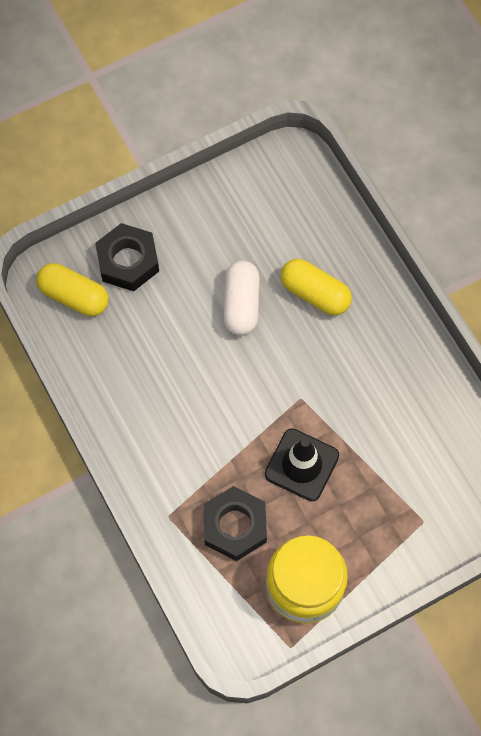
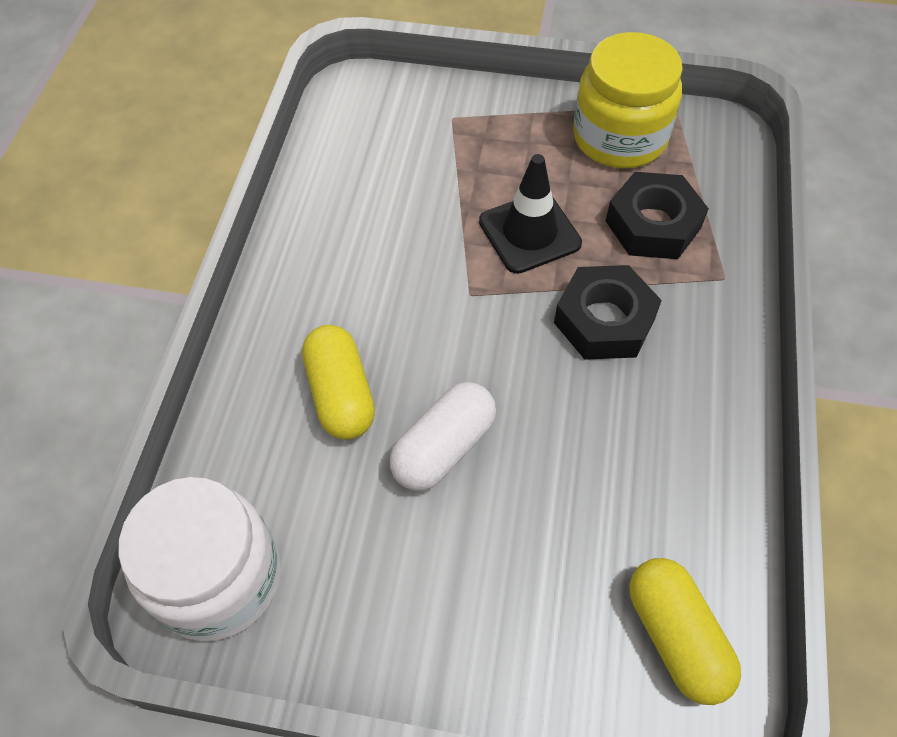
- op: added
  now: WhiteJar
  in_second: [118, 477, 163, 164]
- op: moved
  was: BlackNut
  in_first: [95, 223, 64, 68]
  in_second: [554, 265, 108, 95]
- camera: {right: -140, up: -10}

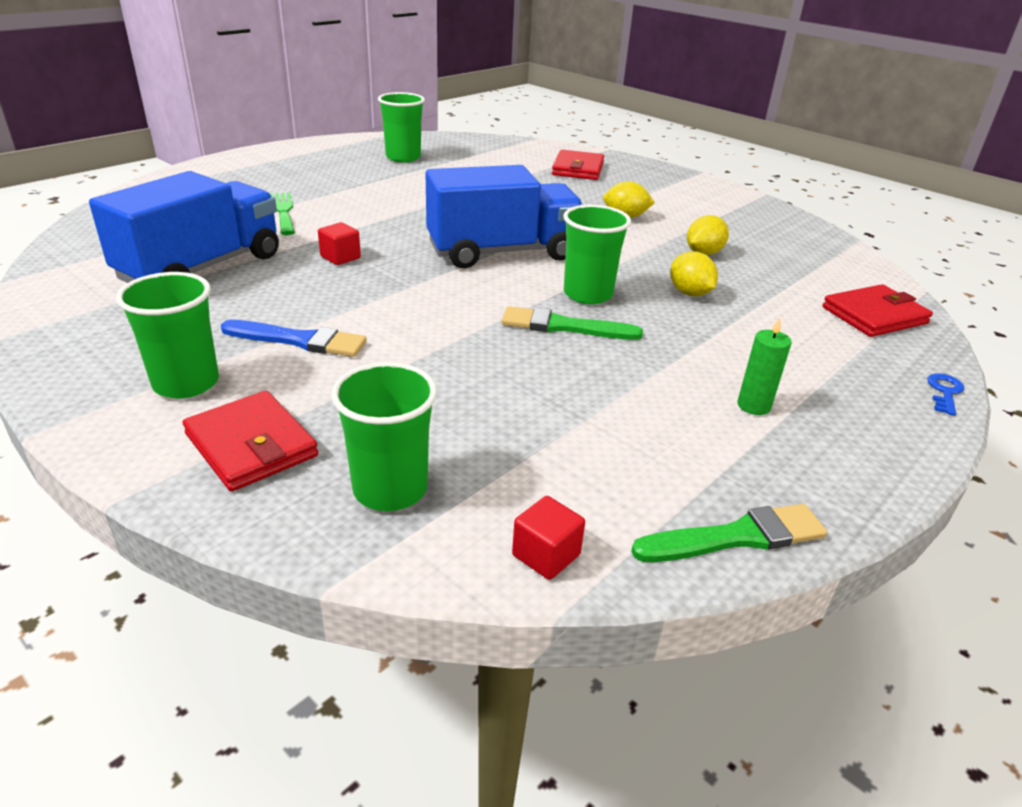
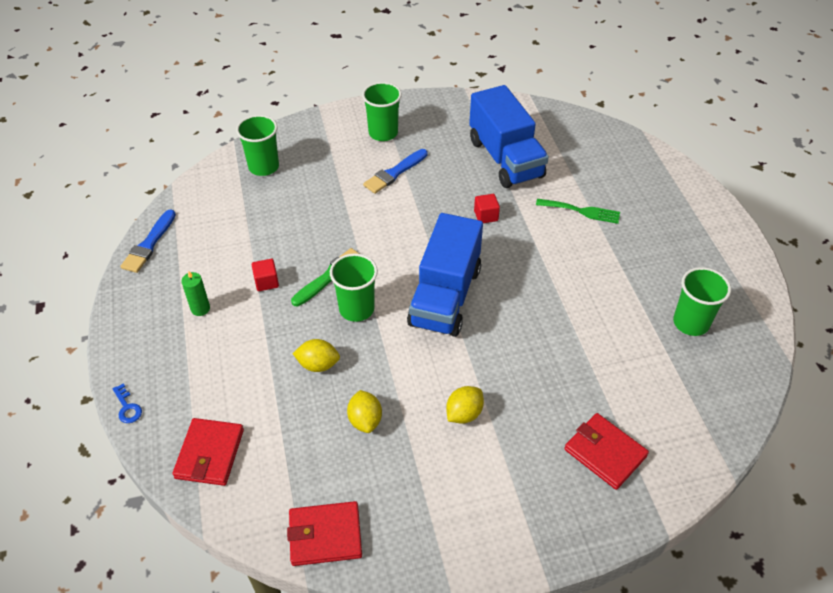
- op: recoloured
  was: GreenBrush
  now: BlueBrush
  in_first: [631, 504, 196, 58]
  in_second: [120, 209, 56, 64]
- op: moved
  was: RedCube
  in_first: [512, 496, 73, 84]
  in_second: [252, 259, 27, 32]
- op: moved
  was: RedWallet
  in_first: [183, 391, 135, 101]
  in_second: [287, 501, 75, 65]
- camera: {right: 125, up: 15}

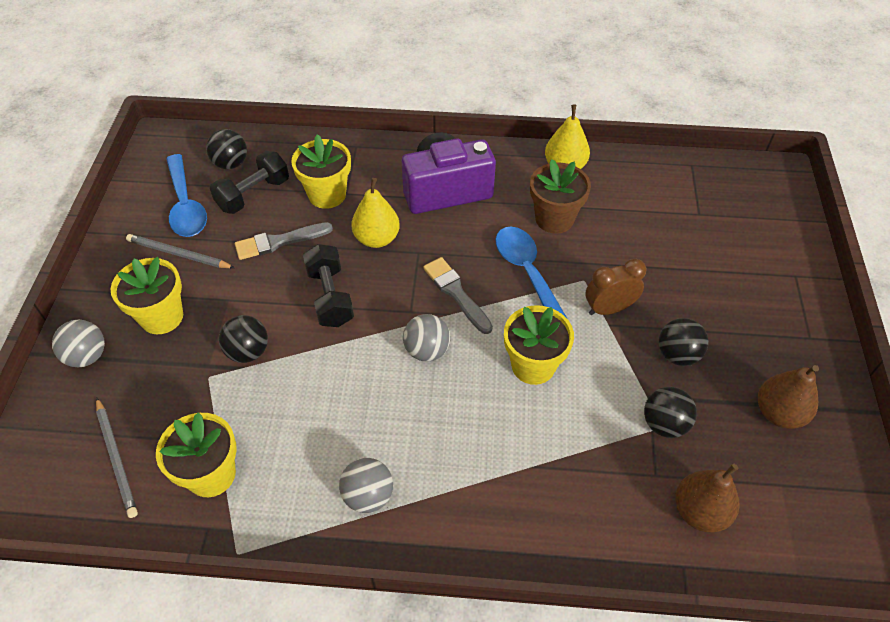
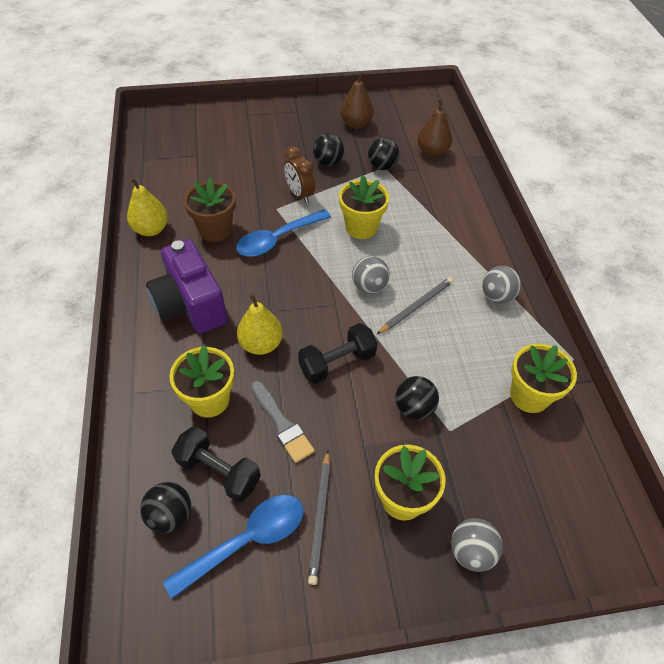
- op: moved
  was: GreyPencil
  in_first: [96, 398, 42, 120]
  in_second: [376, 277, 77, 58]
- op: removed
  was: GreyBrush
  in_first: [423, 257, 70, 77]
- camera: {right: -105, up: 0}

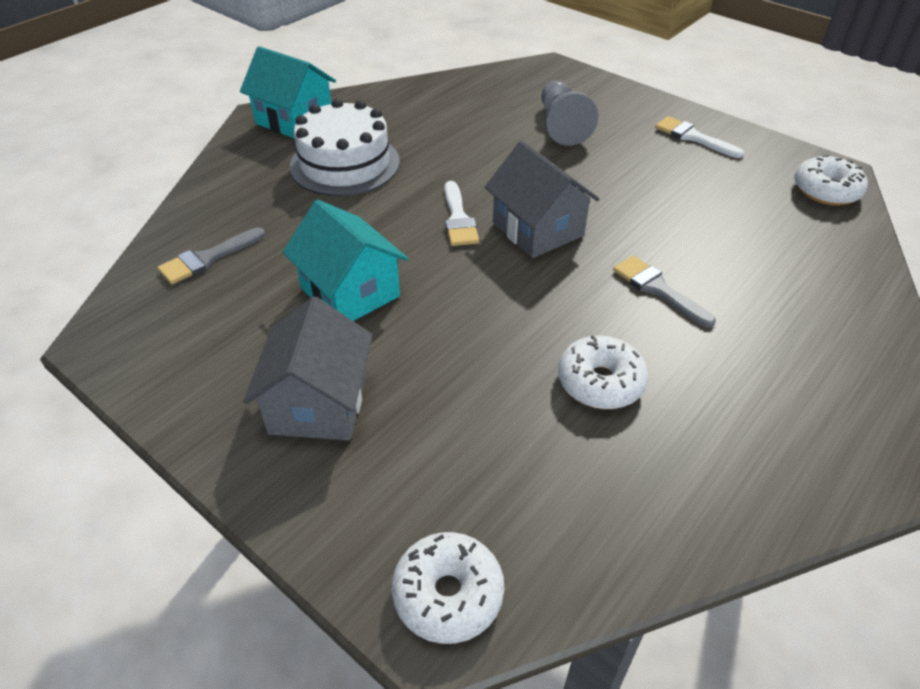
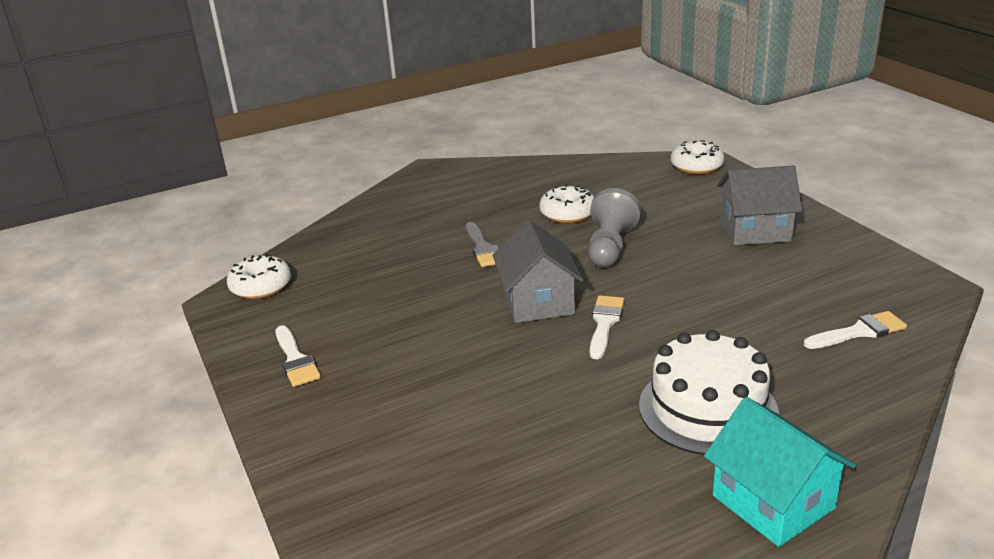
- op: moved
  was: GreyPawn
  in_first: [541, 80, 57, 66]
  in_second: [588, 188, 53, 79]
- op: turned
  was: GreyHouse
  in_first: [243, 296, 130, 145]
  in_second: [718, 165, 85, 80]
  clockwise: 60
- op: recoloured
  was: GreyBrush
  now: WhiteBrush
  in_first: [157, 227, 108, 58]
  in_second: [804, 311, 103, 38]
- op: removed
  was: TurquoiseHouse
  in_first: [282, 200, 126, 121]
- camera: {right: -155, up: -15}

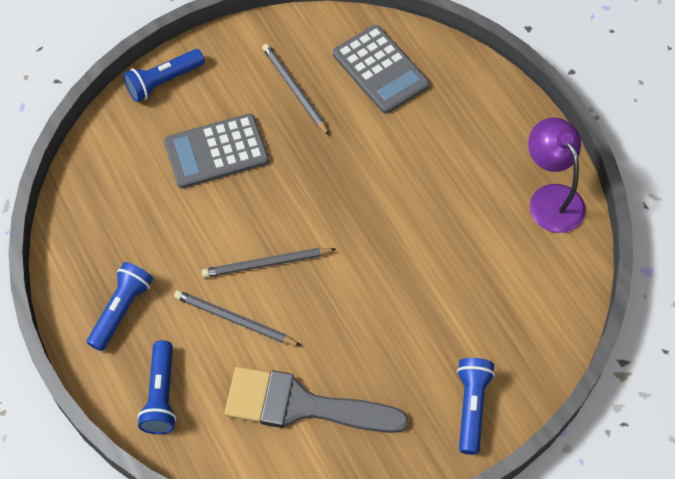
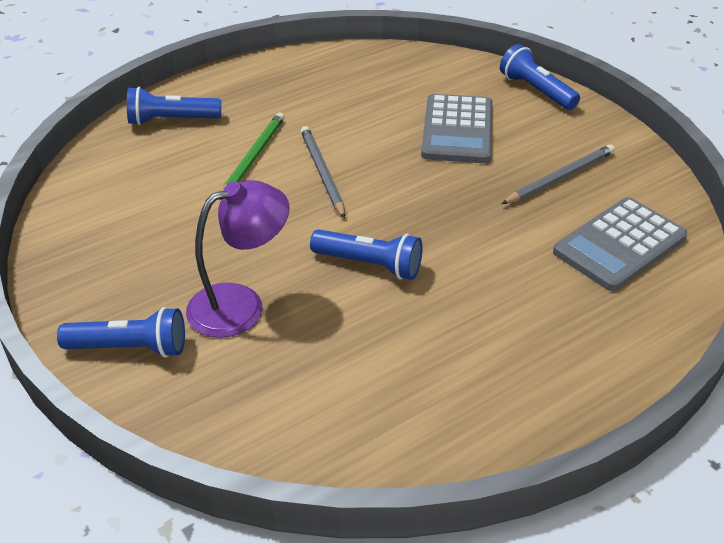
- op: moved
  was: PurpleLamp
  in_first: [528, 118, 58, 115]
  in_second: [186, 180, 104, 158]
- op: recoloured
  was: GreyPencil
  now: GreenPencil
  in_first: [174, 290, 128, 56]
  in_second: [219, 112, 66, 88]
- op: moved
  was: BlueFlashlight
  in_first: [87, 262, 66, 89]
  in_second: [310, 229, 113, 51]
- op: turned
  was: GreyCalculator
  in_first: [164, 114, 105, 75]
  in_second: [421, 94, 72, 69]
  clockwise: -150
- op: removed
  was: GreyBrush
  in_first: [224, 366, 185, 67]
- camera: {right: 85, up: -20}

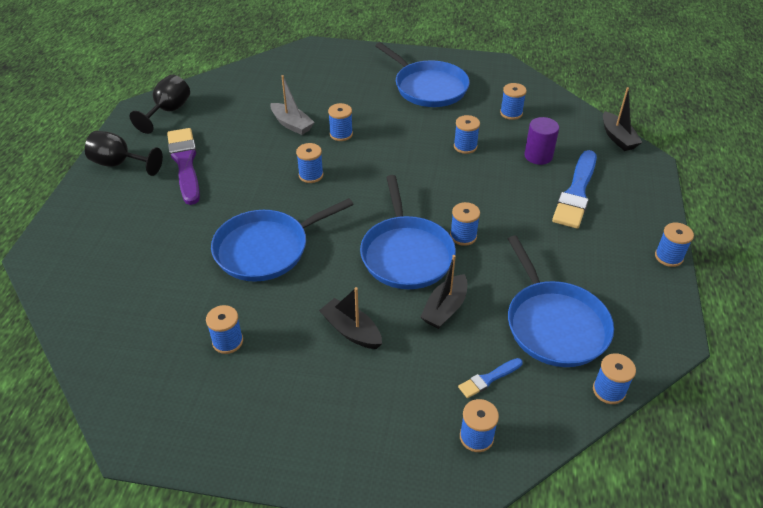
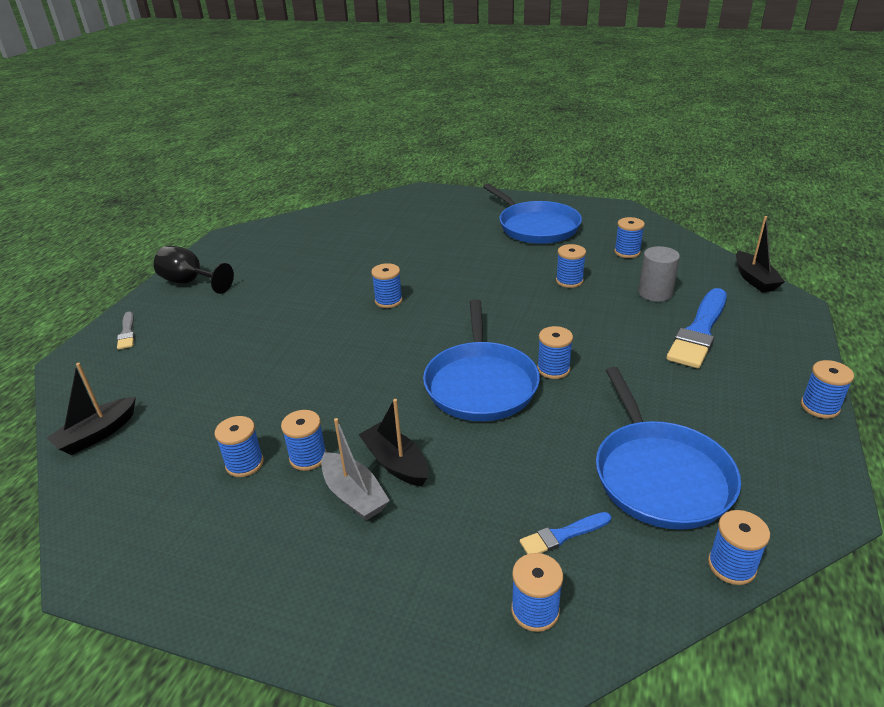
- op: moved
  was: BlackBoat
  in_first: [420, 255, 47, 74]
  in_second: [47, 363, 89, 92]
- op: added
  now: GreyBrush
  in_second: [117, 312, 18, 38]
- op: moved
  was: BlueSpool
  in_first: [328, 103, 25, 38]
  in_second: [281, 410, 46, 61]
- op: moved
  was: GreyBoat
  in_first: [270, 75, 45, 60]
  in_second: [321, 418, 69, 102]
- op: recoloured
  was: PurpleCylinder
  now: GreyCylinder
  in_first: [524, 117, 35, 48]
  in_second: [638, 246, 42, 56]
- op: removed
  was: BlackGoblet
  in_first: [130, 74, 60, 60]
- op: removed
  was: PurpleBrush
  in_first: [167, 128, 33, 77]
- op: removed
  was: BluePan
  in_first: [211, 198, 143, 84]
- camera: {right: 10, up: -10}

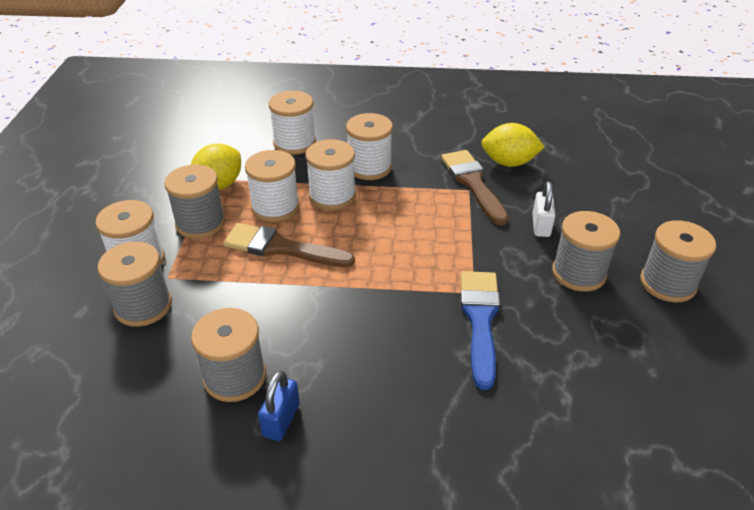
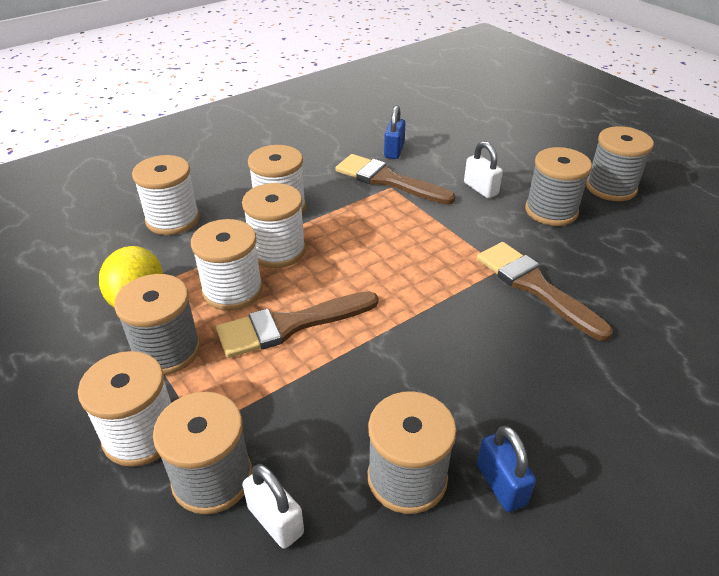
- op: added
  now: WhitePadlock
  in_second: [242, 464, 62, 85]
- op: replaced
  was: YellowLemon
  now: BluePadlock
  in_first: [481, 123, 63, 44]
  in_second: [384, 105, 22, 54]
- op: recoloured
  was: BlueBrush
  now: BrownBrush
  in_first: [460, 271, 40, 119]
  in_second: [477, 242, 136, 99]
- camera: {right: -40, up: 0}

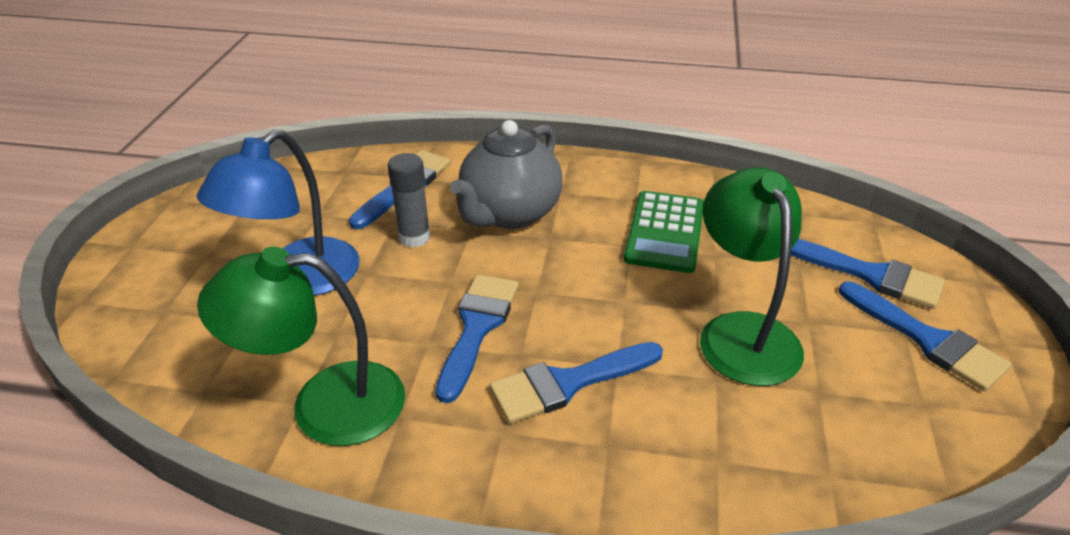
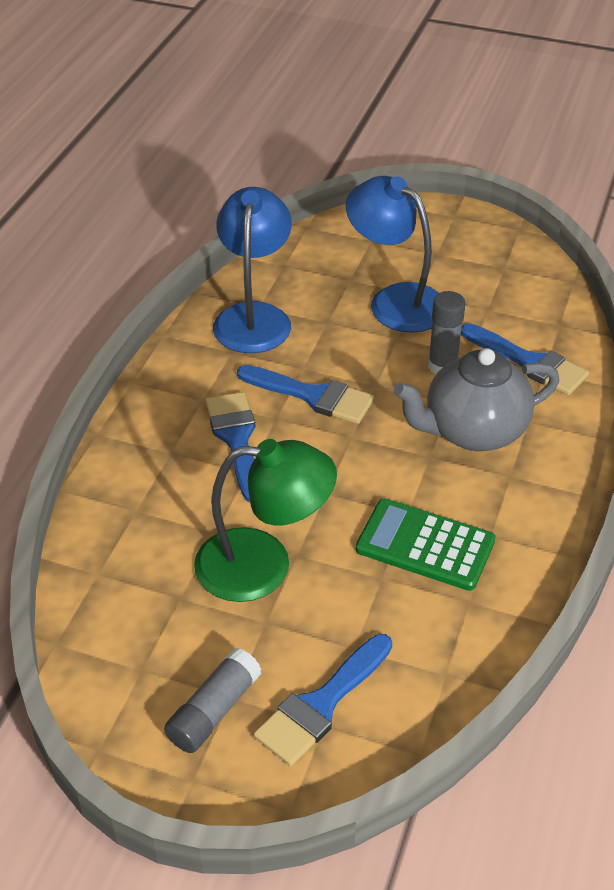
- op: replaced
  was: BlueBrush
  now: GreyGlueStick
  in_first: [839, 282, 172, 109]
  in_second: [164, 648, 98, 105]
- op: recoloured
  was: GreenLamp
  now: BlueLamp
  in_first: [197, 247, 208, 199]
  in_second: [213, 187, 79, 166]
- op: turned
  was: GreyTeapot
  in_first: [450, 120, 113, 109]
  in_second: [394, 348, 165, 103]
  clockwise: -60
- camera: {right: 100, up: 5}

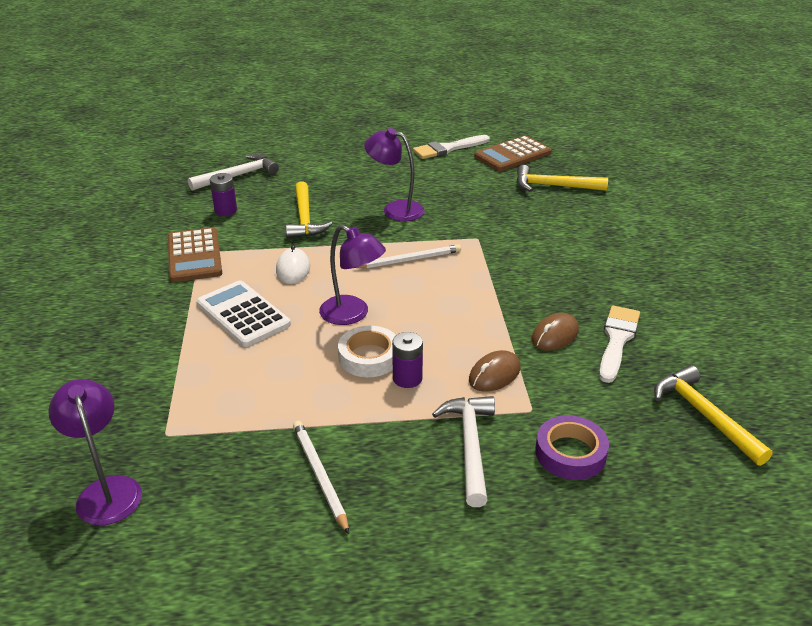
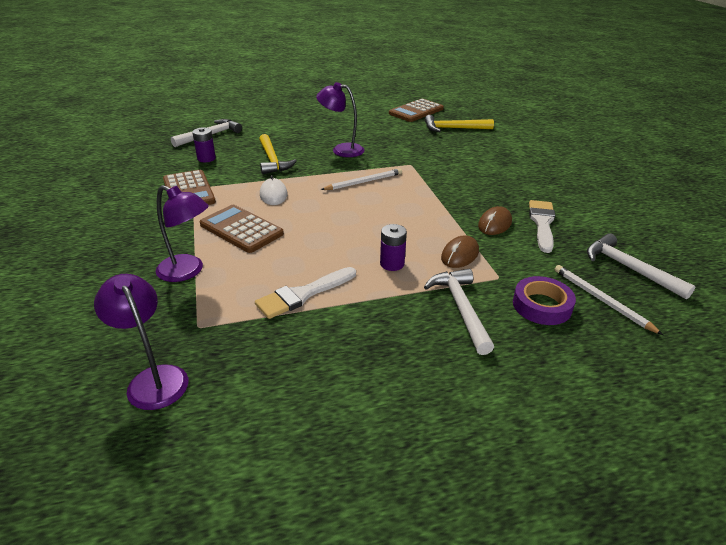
- op: moved
  was: PurpleLamp
  in_first: [319, 225, 67, 100]
  in_second: [156, 185, 53, 97]
- op: recoloured
  was: WhiteCalculator
  now: BrownCalculator
  in_first: [197, 281, 94, 66]
  in_second: [200, 205, 84, 48]
- op: moved
  was: WhiteBrush
  in_first: [413, 135, 77, 24]
  in_second: [255, 267, 101, 52]
- op: moved
  was: WhitePencil
  in_first: [293, 421, 56, 113]
  in_second: [555, 265, 108, 70]
- op: recoloured
  was: YellowHammer
  now: WhiteHammer
  in_first: [654, 365, 118, 101]
  in_second: [587, 233, 109, 67]
- op: removed
  was: WhiteTape
  in_first: [338, 326, 58, 51]
- camera: {right: -10, up: 0}

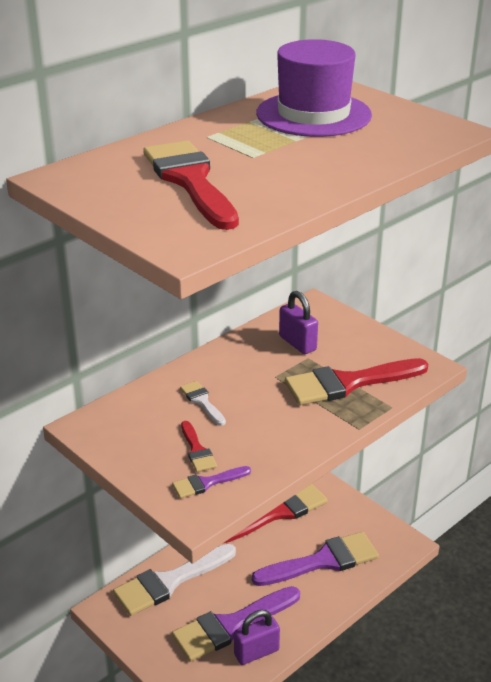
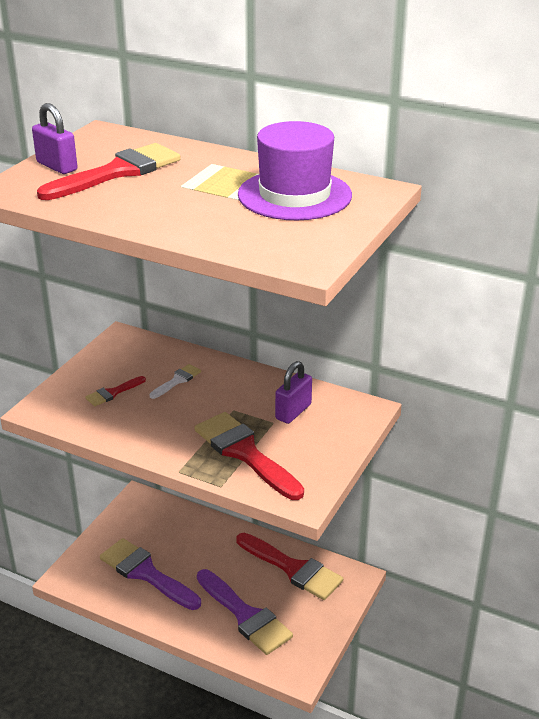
- op: moved
  was: PurplePadlock
  in_first: [234, 610, 46, 55]
  in_second: [32, 103, 46, 71]
- op: removed
  was: WhiteBrush
  in_first: [113, 544, 123, 72]
- op: removed
  was: PurpleBrush
  in_first: [172, 466, 79, 33]
- camera: {right: 70, up: 0}

